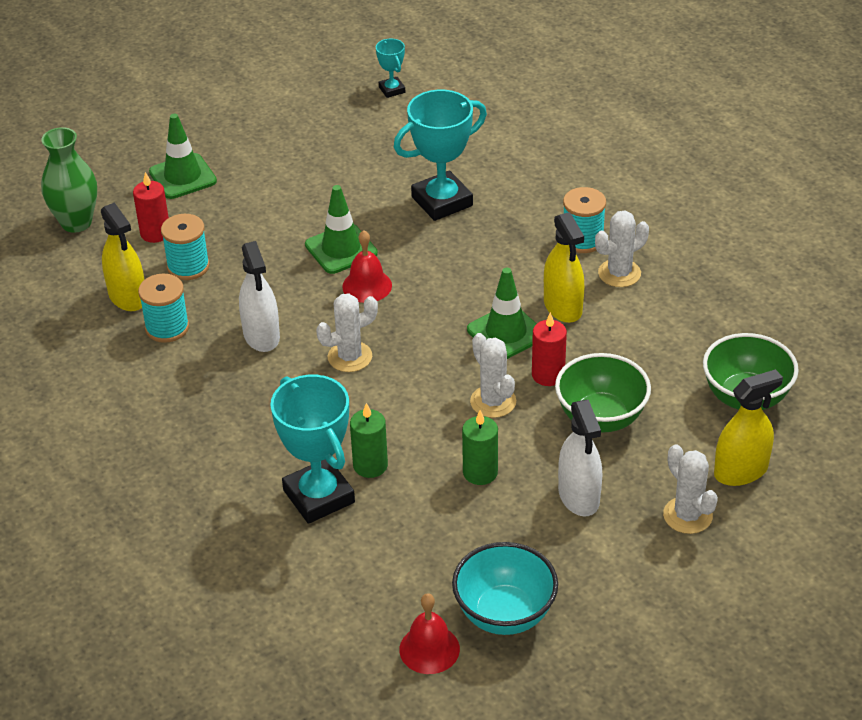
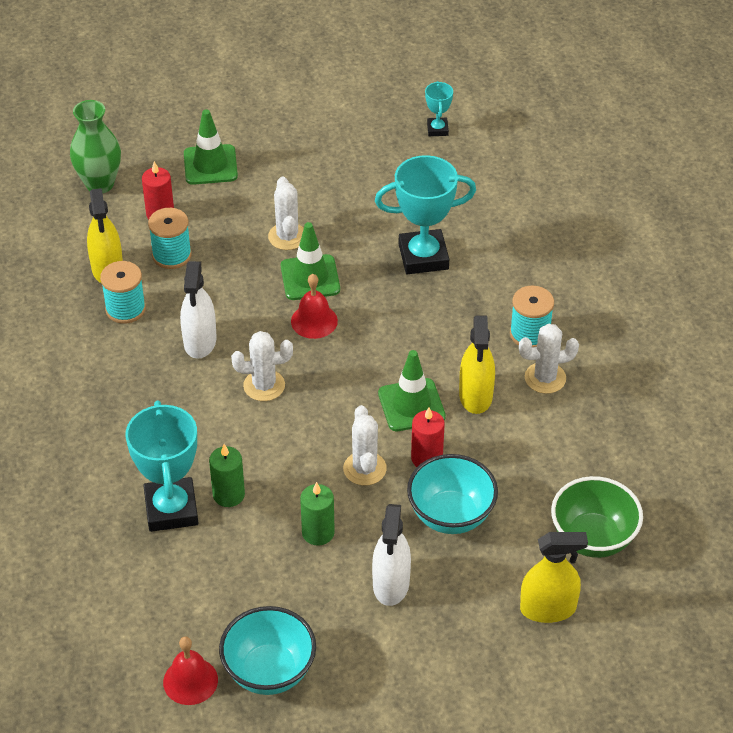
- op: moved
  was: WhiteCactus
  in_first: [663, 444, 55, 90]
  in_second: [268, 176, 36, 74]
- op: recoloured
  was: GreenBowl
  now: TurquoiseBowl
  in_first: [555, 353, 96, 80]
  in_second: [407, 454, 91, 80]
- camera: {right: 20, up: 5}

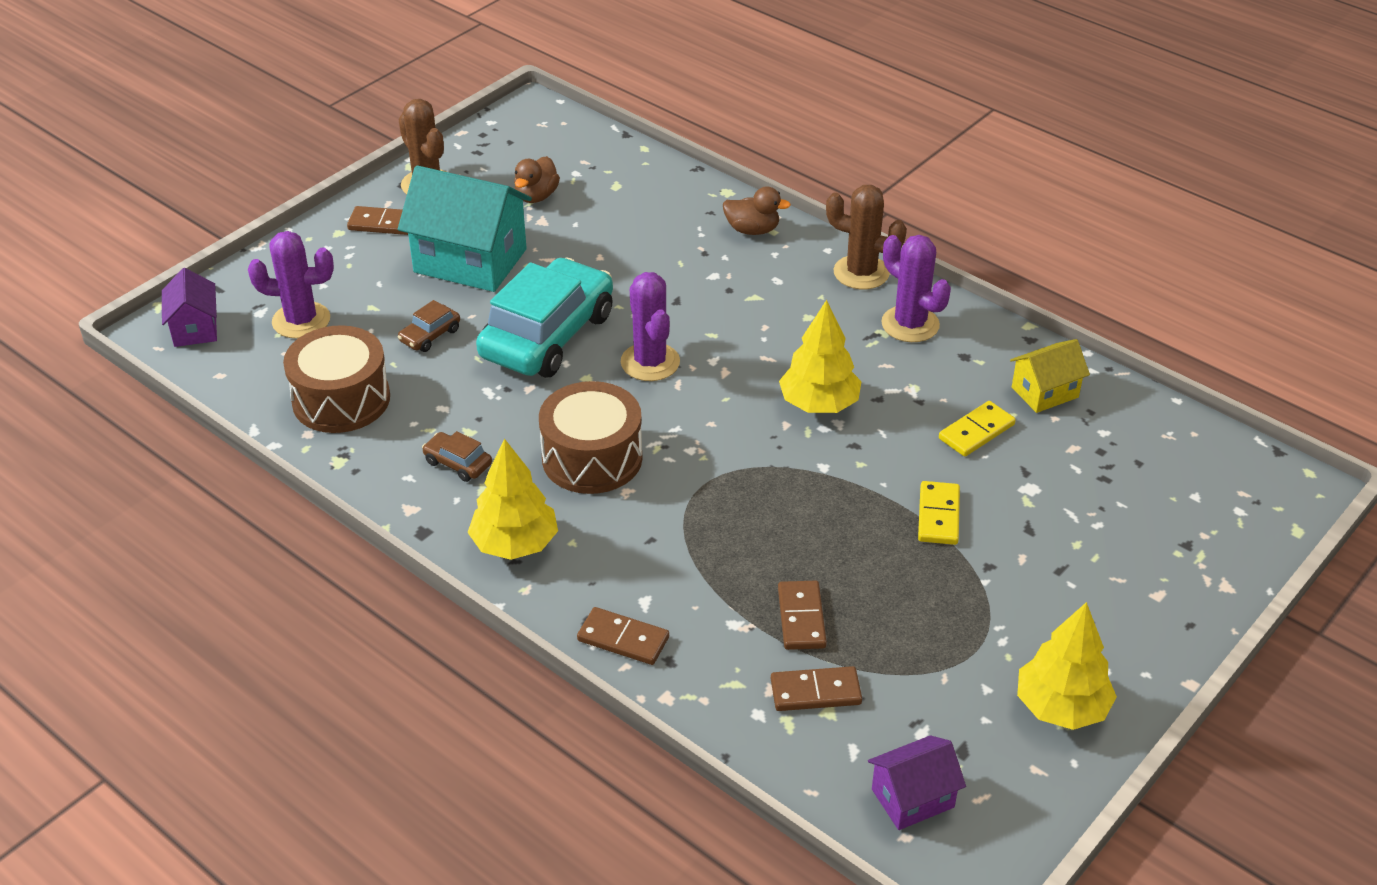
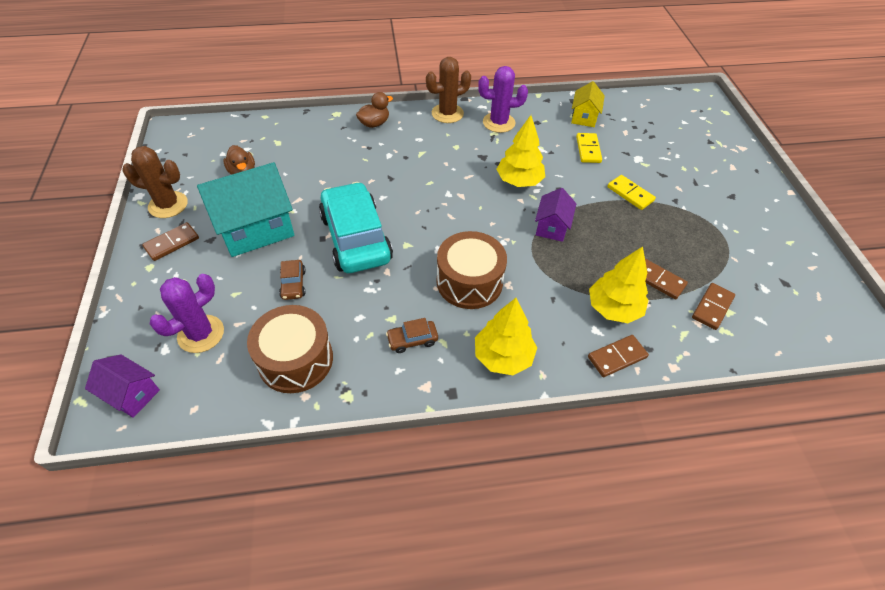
- op: moved
  was: PurpleHouse
  in_first: [868, 735, 98, 95]
  in_second: [535, 188, 41, 54]
- op: moved
  was: YellowTree
  in_first: [1017, 602, 100, 128]
  in_second: [589, 246, 59, 77]
- op: removed
  was: PurpleCactus
  in_first: [621, 272, 59, 109]
- camera: {right: -50, up: 10}

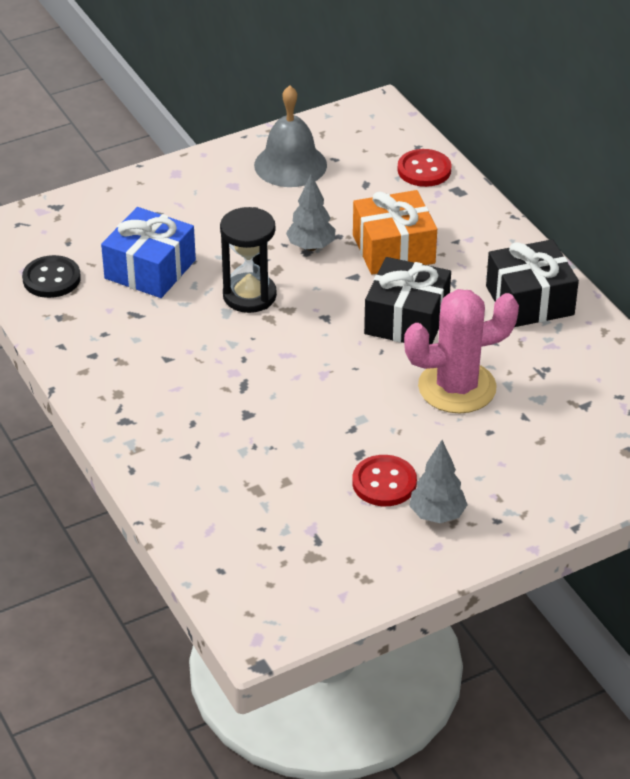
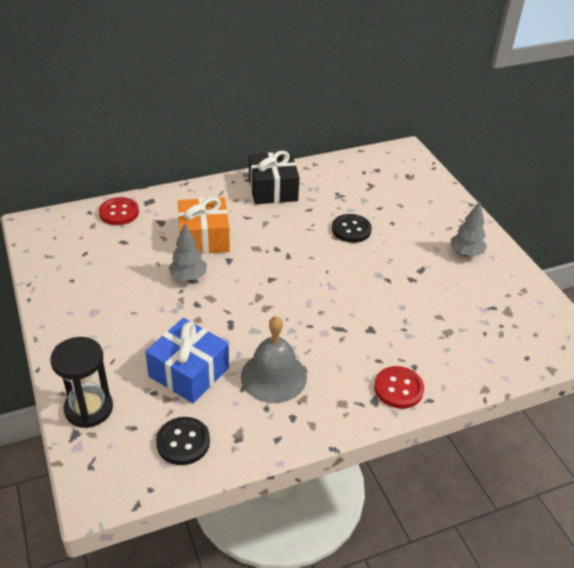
- op: moved
  was: BlackHourglass
  in_first: [220, 207, 57, 106]
  in_second: [50, 337, 63, 91]
- op: moved
  was: GreyBell
  in_first: [254, 85, 73, 102]
  in_second: [241, 316, 66, 87]
- op: replaced
  was: PinkCactus
  now: BlackButton
  in_first: [404, 289, 115, 125]
  in_second: [332, 214, 40, 29]
- op: moved
  was: RedButton
  in_first: [352, 455, 65, 51]
  in_second: [374, 366, 50, 43]
- op: removed
  was: BlackGift
  in_first: [364, 257, 87, 88]
- camera: {right: -85, up: 0}

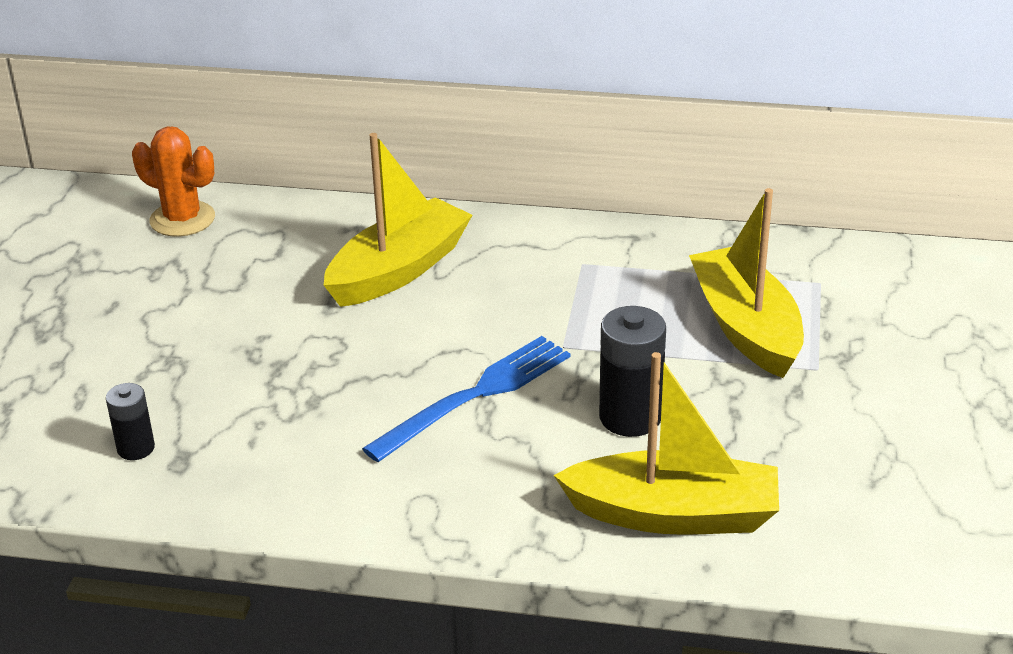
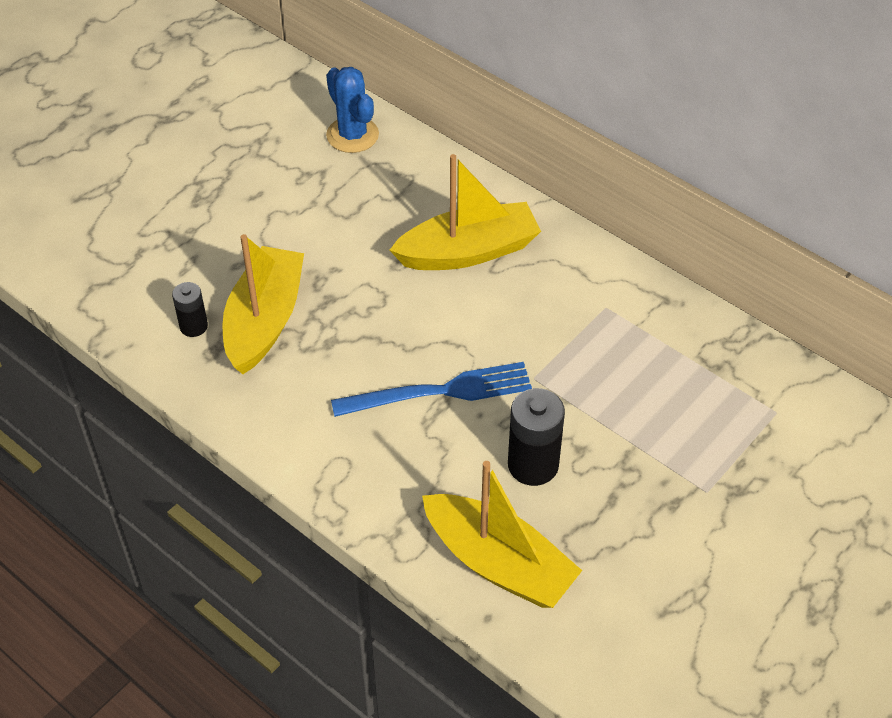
- op: moved
  was: YellowBoat
  in_first: [689, 188, 115, 190]
  in_second: [222, 234, 82, 140]
- op: recoloured
  was: OrangeCactus
  now: BlueCactus
  in_first: [132, 126, 83, 111]
  in_second: [326, 67, 53, 86]
- camera: {right: 30, up: 15}

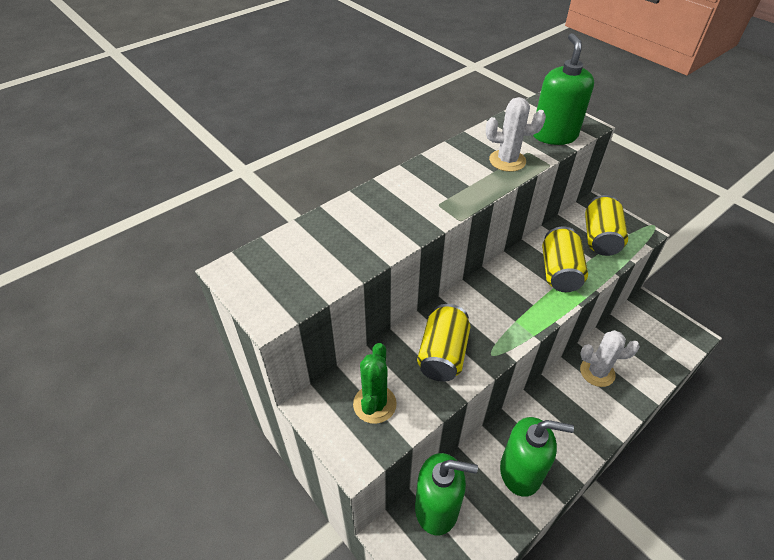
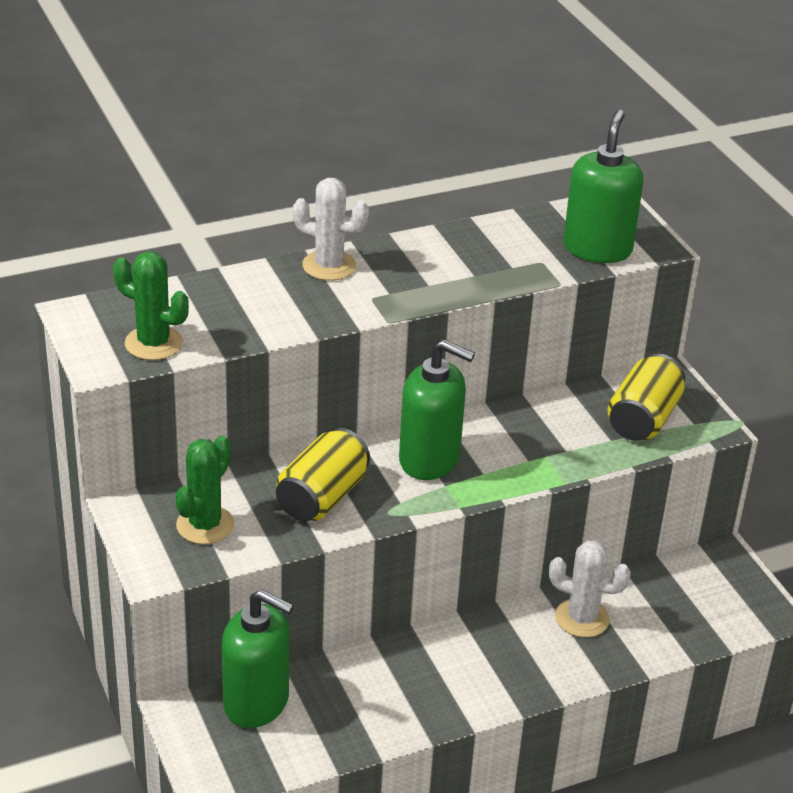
- op: added
  now: GreenCactus
  in_second: [113, 251, 76, 109]
- op: moved
  was: WhiteCactus
  in_first: [486, 97, 60, 75]
  in_second: [293, 178, 76, 103]
- op: moved
  was: GreenSoapDispenser
  in_first: [500, 417, 74, 80]
  in_second: [399, 339, 76, 141]
- op: removed
  was: YellowCan
  in_first: [542, 226, 46, 66]
- camera: {right: 15, up: -10}

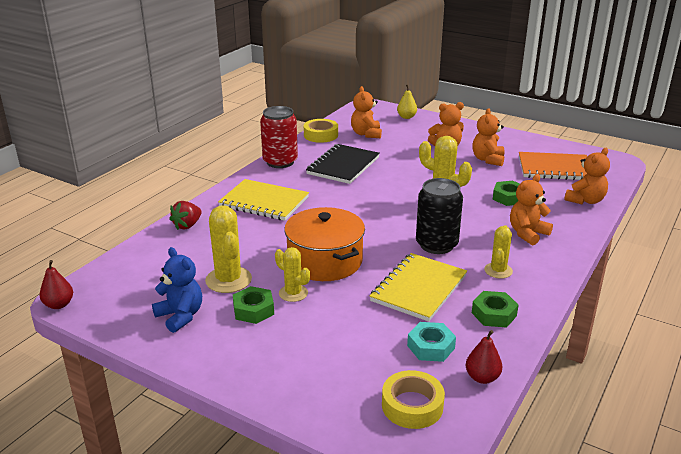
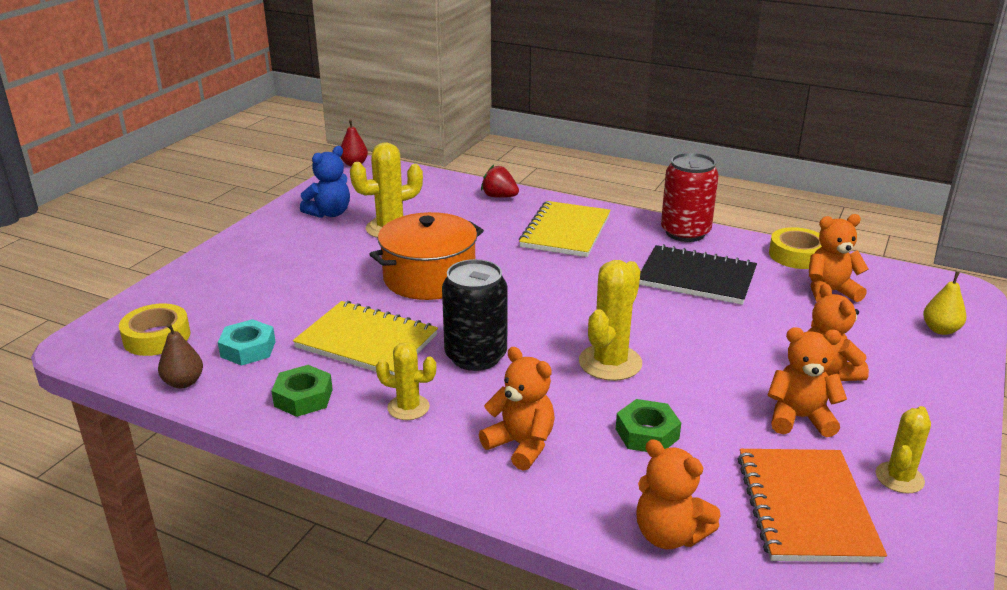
- op: recoloured
  was: RedPear
  now: BrownPear
  in_first: [466, 330, 37, 54]
  in_second: [158, 323, 45, 65]
- op: moved
  was: YellowCactus
  in_first: [275, 247, 35, 55]
  in_second: [875, 406, 56, 87]
- op: removed
  was: GreenNut
  in_first: [233, 286, 41, 38]
- camera: {right: 85, up: 0}

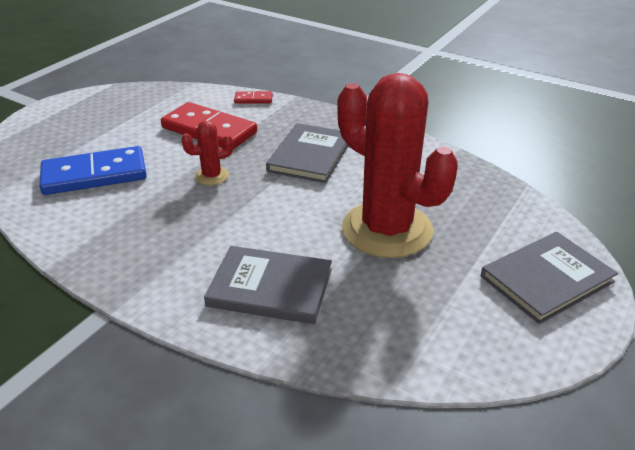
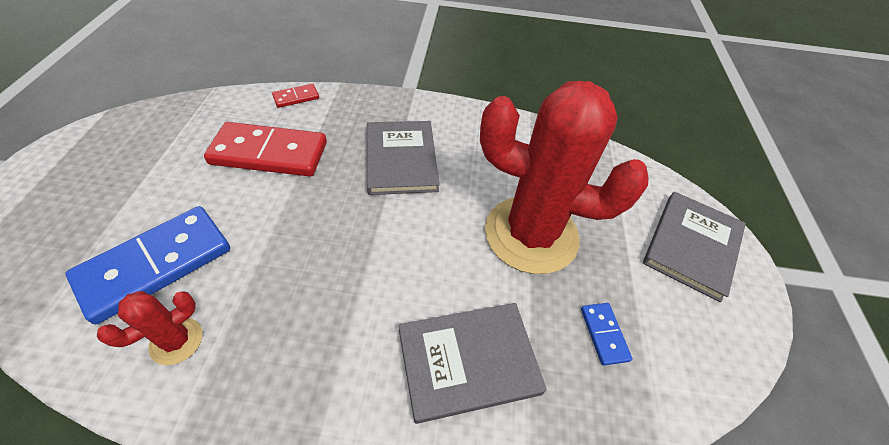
- op: moved
  was: RedCactus
  in_first: [181, 121, 53, 64]
  in_second: [97, 291, 106, 74]
- op: added
  now: BlueDomino
  in_second: [581, 303, 51, 63]
- camera: {right: -30, up: 15}

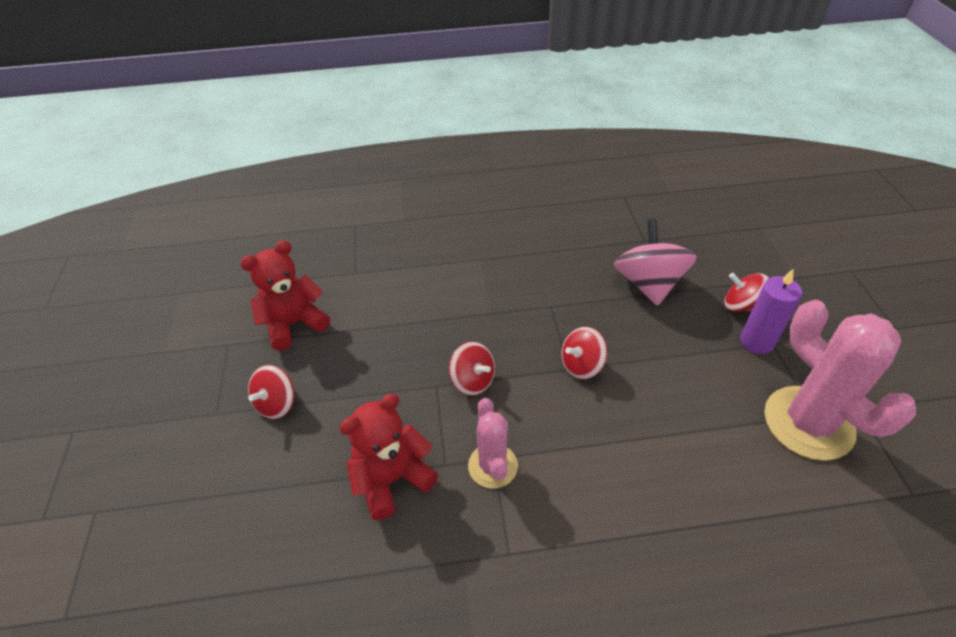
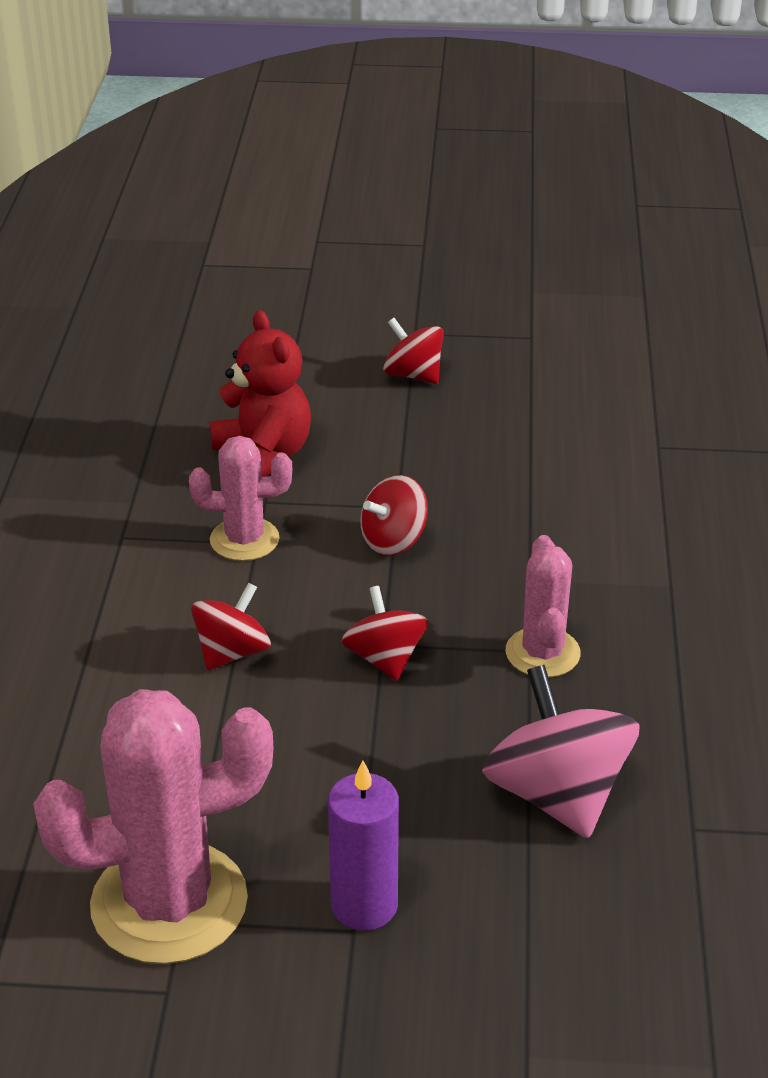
- op: moved
  was: RedSpinningTop
  in_first: [724, 273, 45, 39]
  in_second: [191, 582, 80, 88]
- op: turned
  was: PinkSpinningTop
  in_first: [614, 219, 83, 87]
  in_second: [482, 665, 158, 174]
  clockwise: -120
- op: added
  now: PinkCactus
  in_second: [505, 535, 76, 142]
- op: removed
  was: RedTeddyBear
  in_first: [240, 240, 90, 111]
- camera: {right: 100, up: -10}

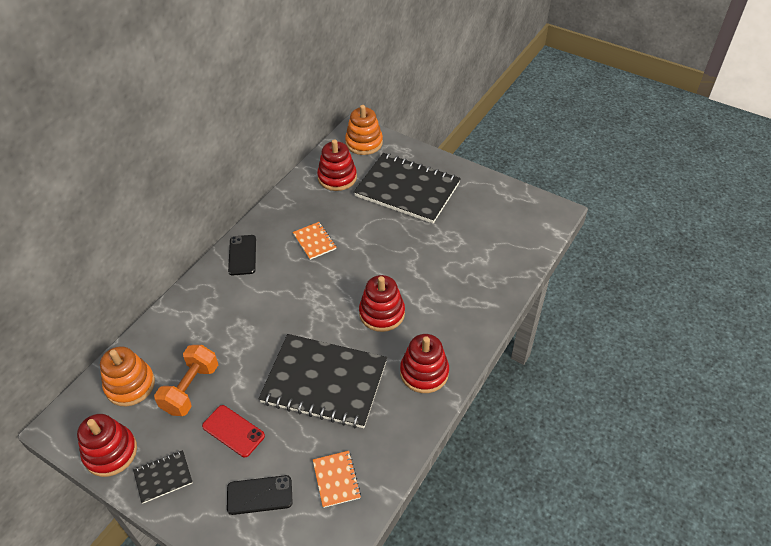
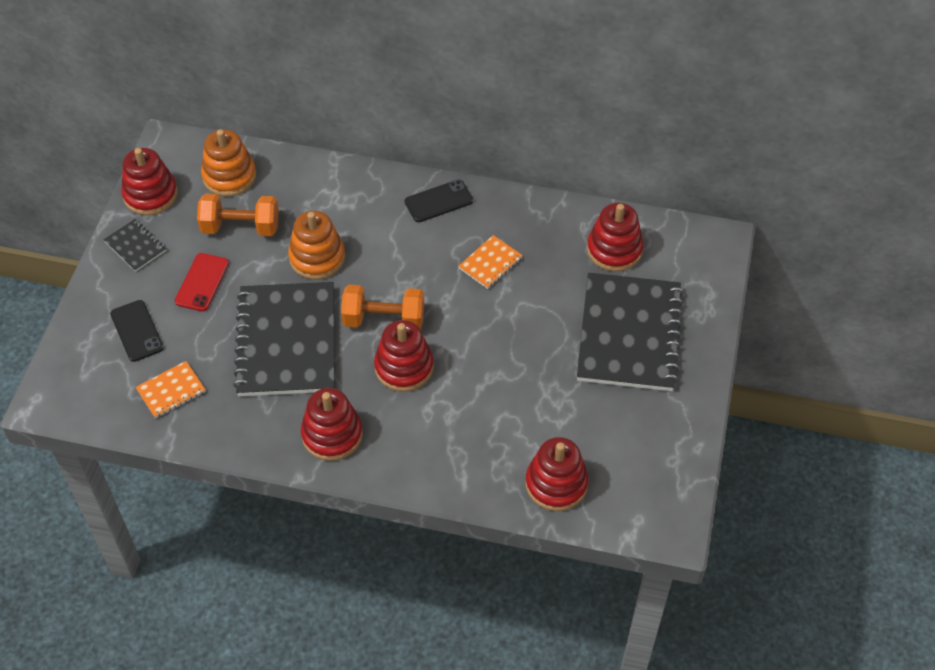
- op: moved
  was: OrangeStackingToy
  in_first: [345, 105, 38, 50]
  in_second: [288, 211, 57, 69]
- op: added
  now: OrangeDumbbell
  in_second: [341, 285, 83, 44]
- op: added
  now: RedStackingToy
  in_second: [525, 437, 64, 74]
- camera: {right: 70, up: 5}

